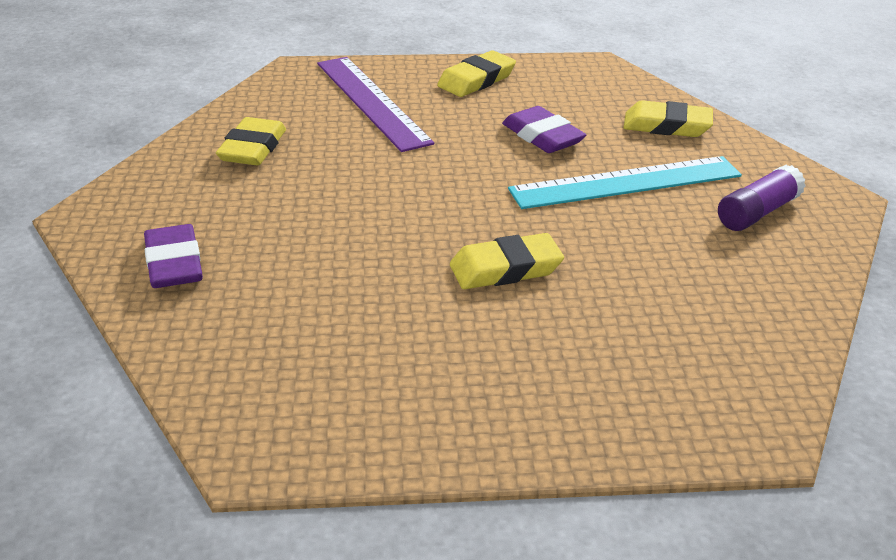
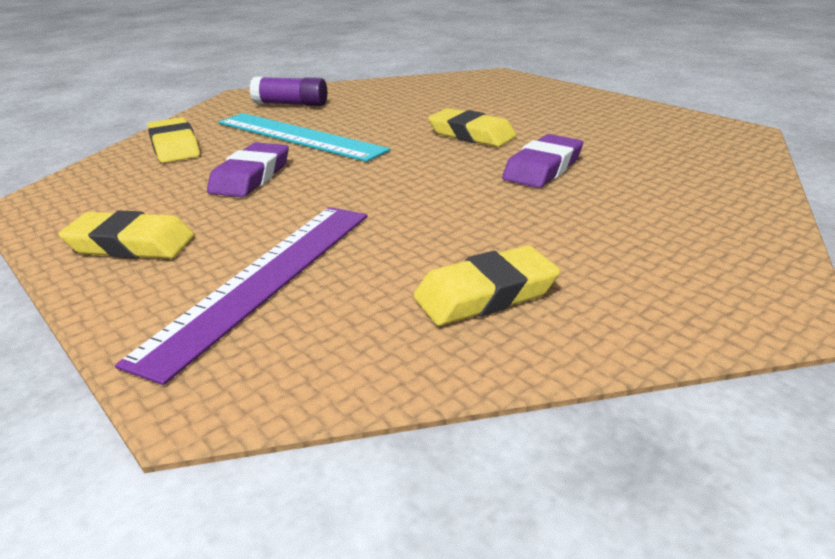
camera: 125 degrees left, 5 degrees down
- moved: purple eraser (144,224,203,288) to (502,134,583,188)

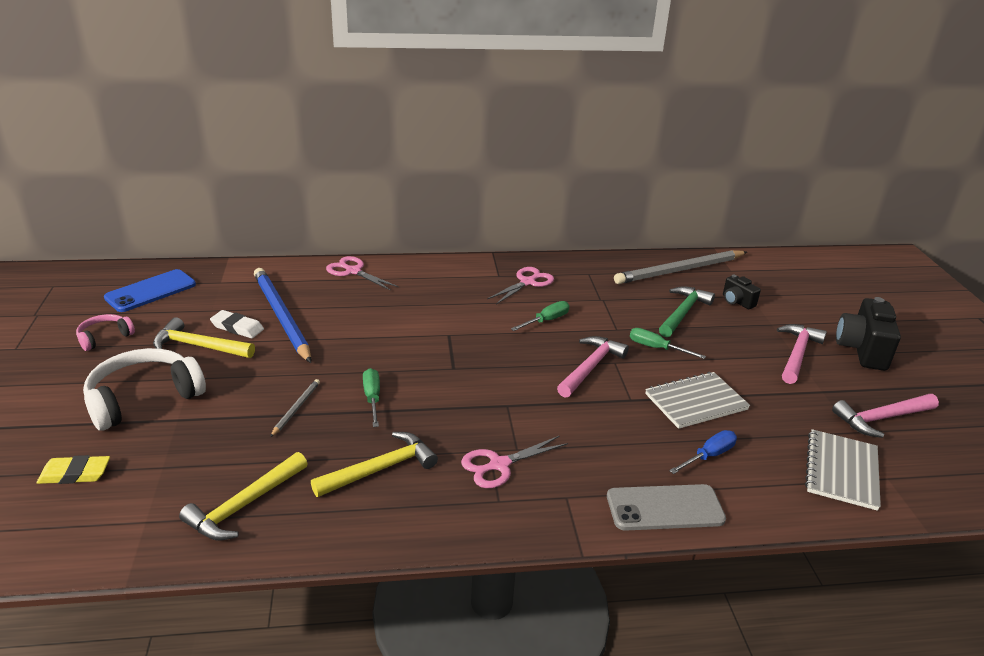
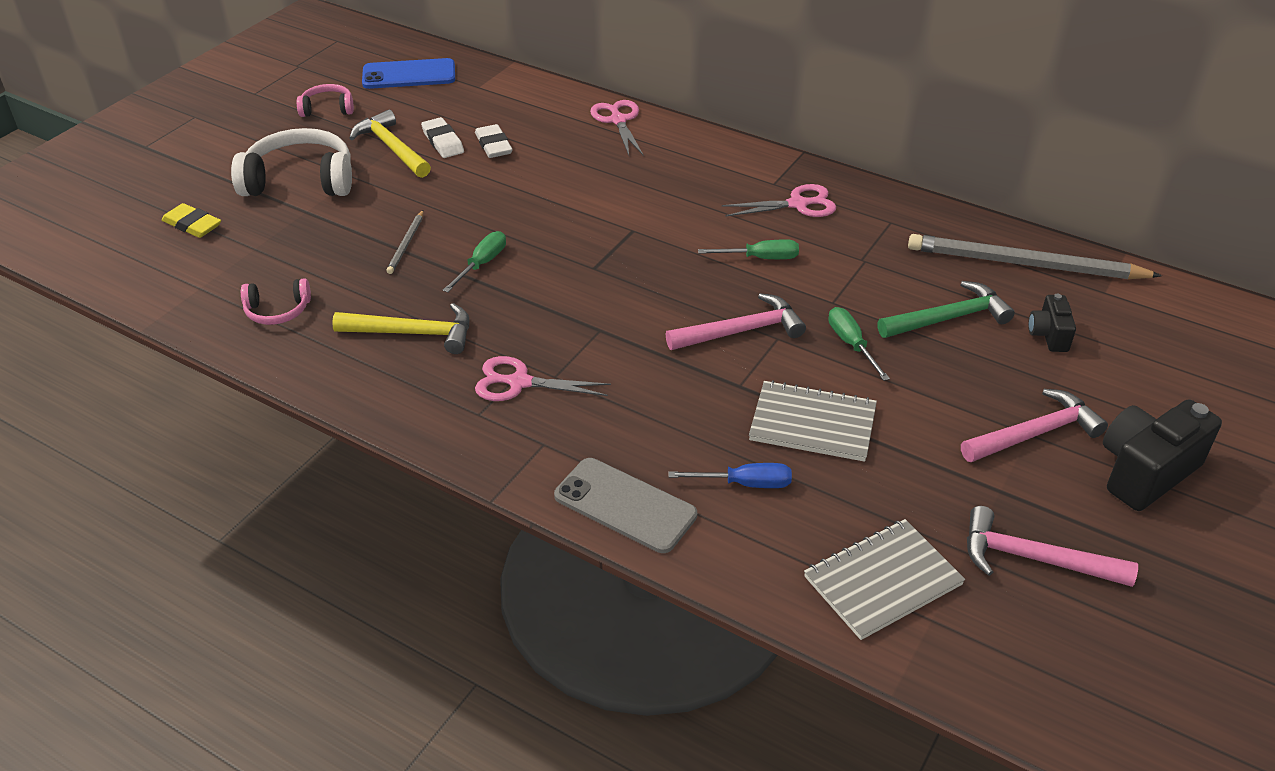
camera: 40 degrees right, 10 degrees up
- replaced: yellow hammer (179,452,308,541) to pink headphones (241,279,311,325)
- turned: grey pencil (270,379,320,437) = (386,210,424,274) 135 degrees clockwise
- replaced: blue pencil (254,268,311,363) to white eraser (475,124,513,158)

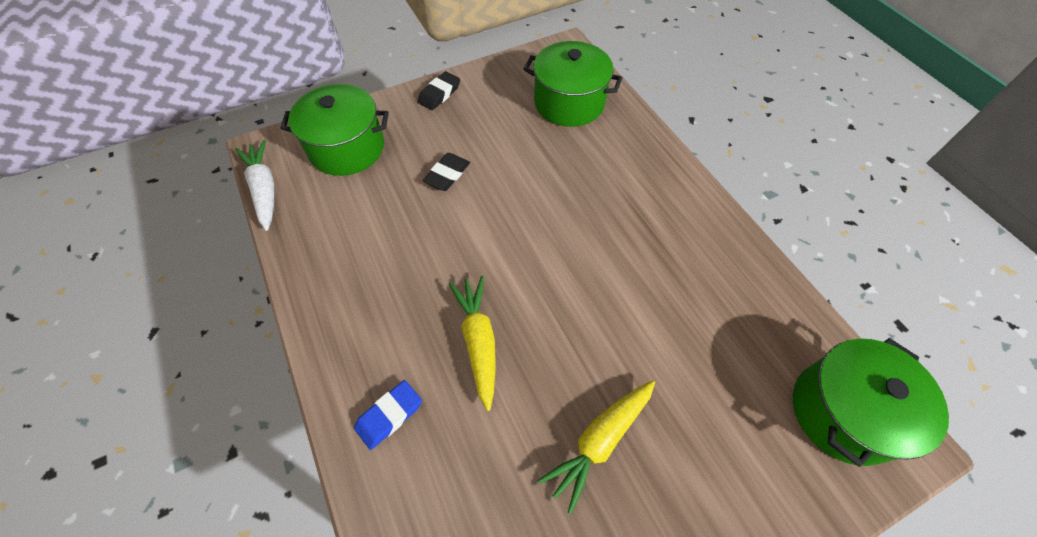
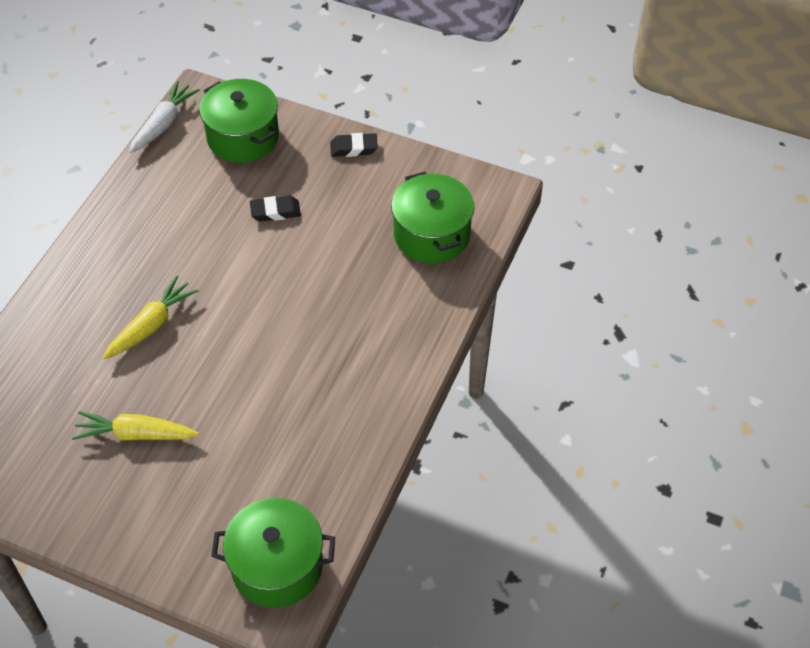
camera: 50 degrees right, 5 degrees down
- removed: blue eraser (354,380,422,450)

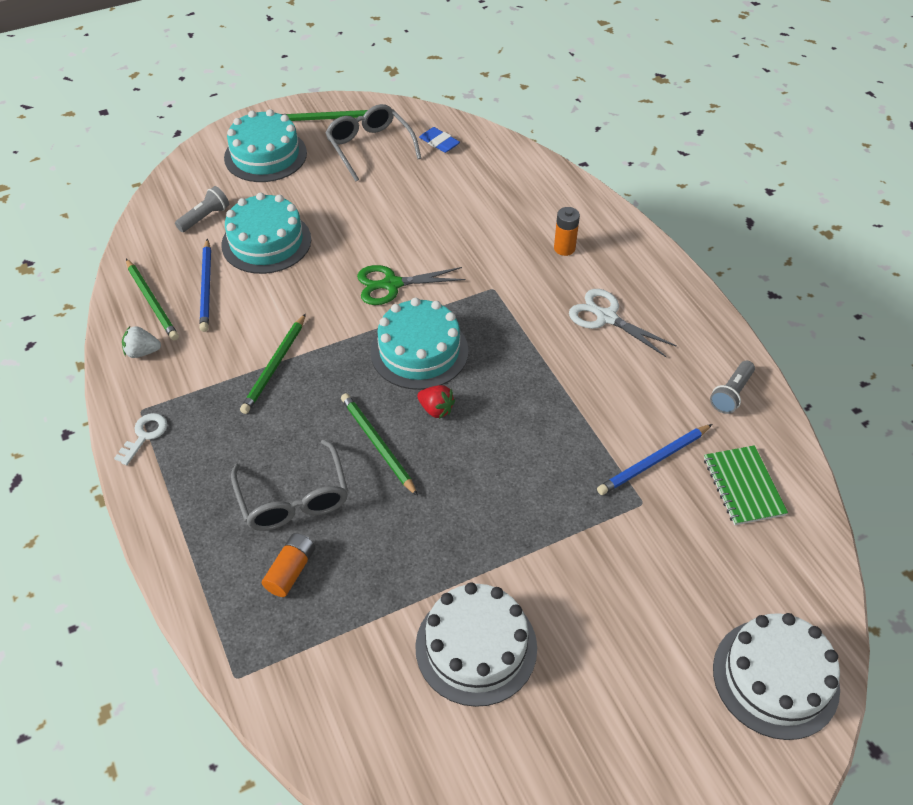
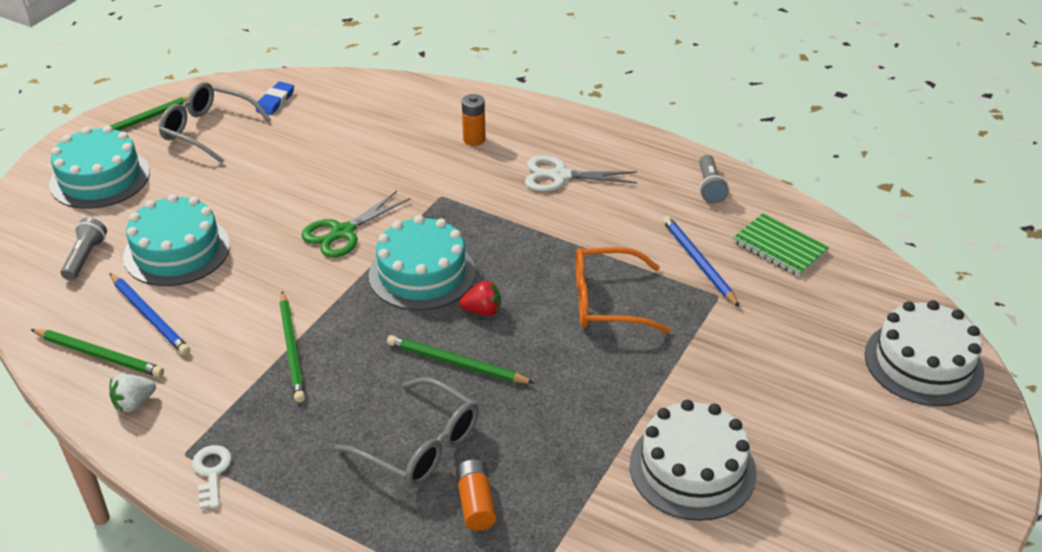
camera: 35 degrees left, 10 degrees down
- turned: blue eraser (419,127,460,153) = (256,81,294,115) 75 degrees counterclockwise
- added: orange glasses (576,247,671,334)
- turned: blue pencil (597,424,712,495) = (662,216,740,307) 135 degrees clockwise

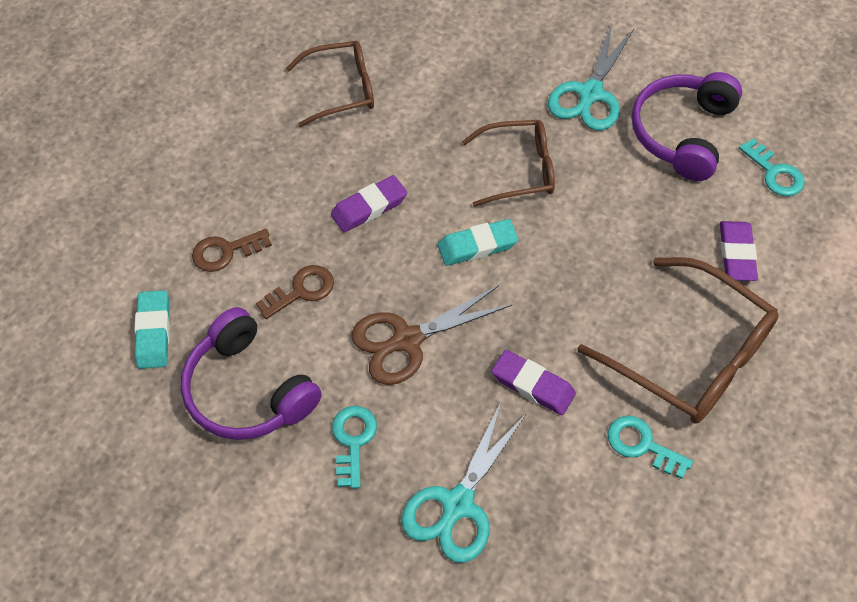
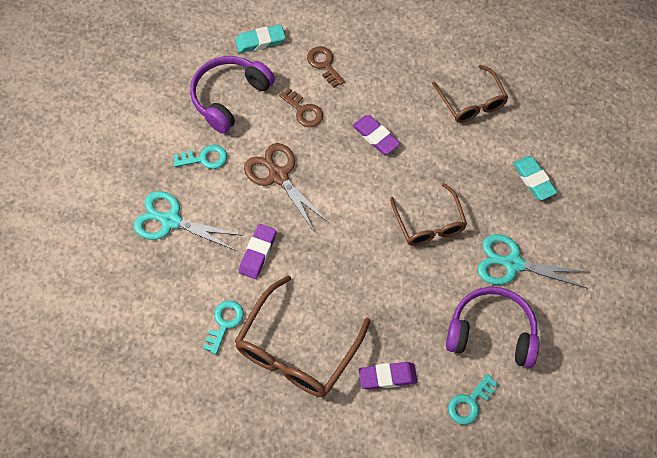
camera: 80 degrees right, 5 degrees up
- moved: turquoise eraser (438,219,518,266) to (513,156,557,200)

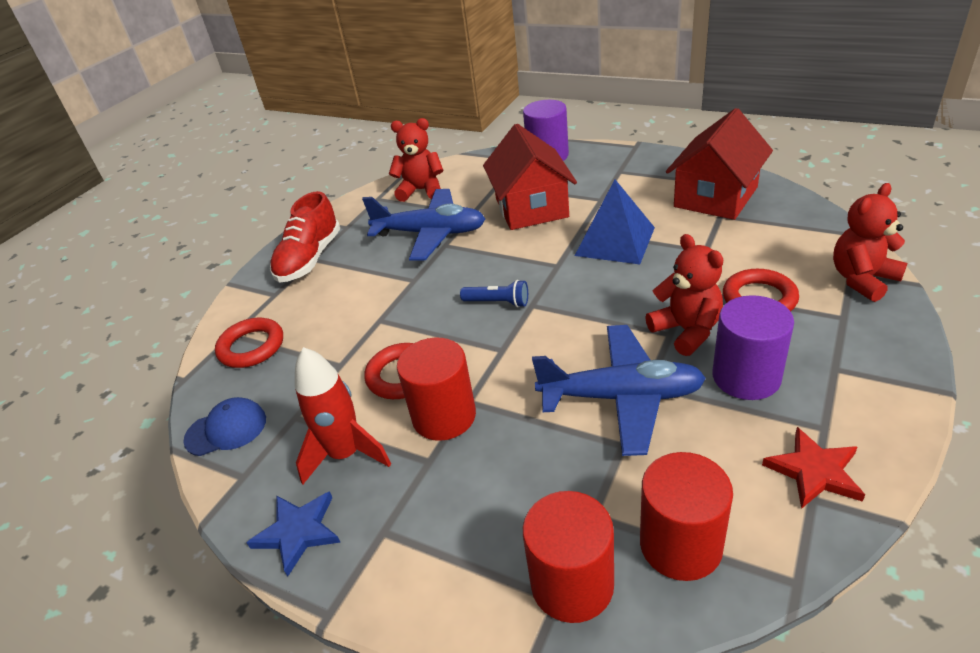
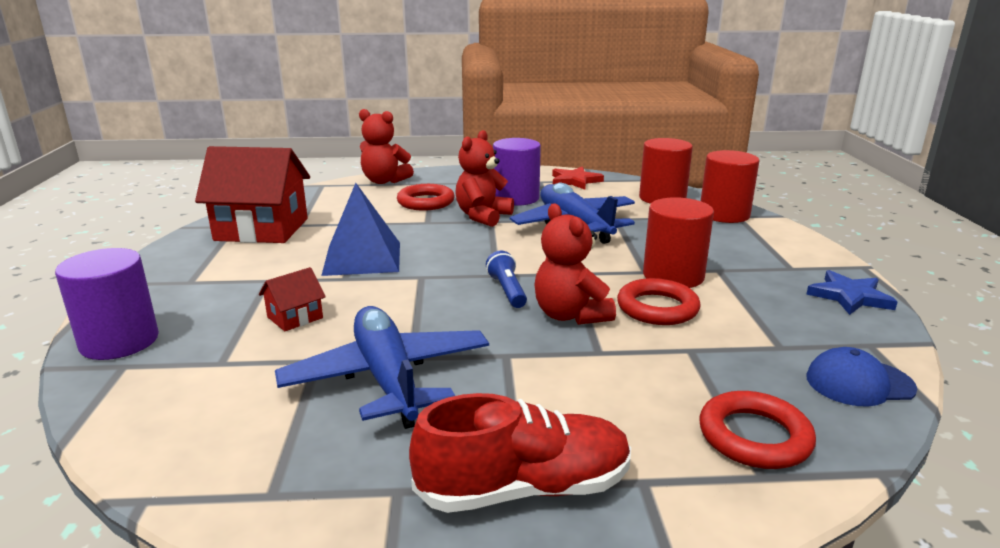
camera: 125 degrees left, 15 degrees down
- resized: red house (483,124,577,230) = (259,267,326,331) x0.44
- moved: red teddy bear (389,118,444,202) to (534,204,616,325)
- turned: blue cap (183,397,266,456) = (806,347,917,407) 45 degrees counterclockwise
- removed: red rocket (295,347,391,484)

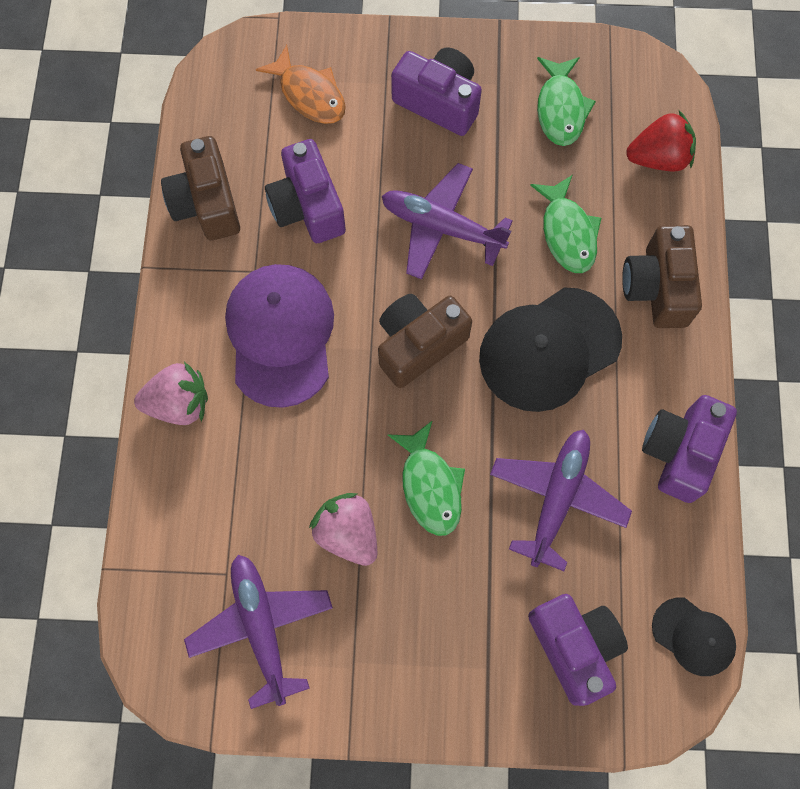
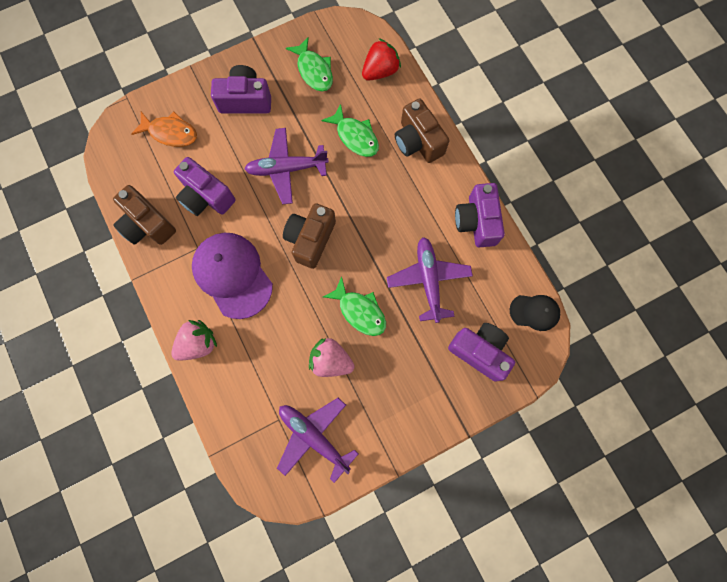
camera: 30 degrees left, 5 degrees up
- removed: black cap (479,288,622,412)

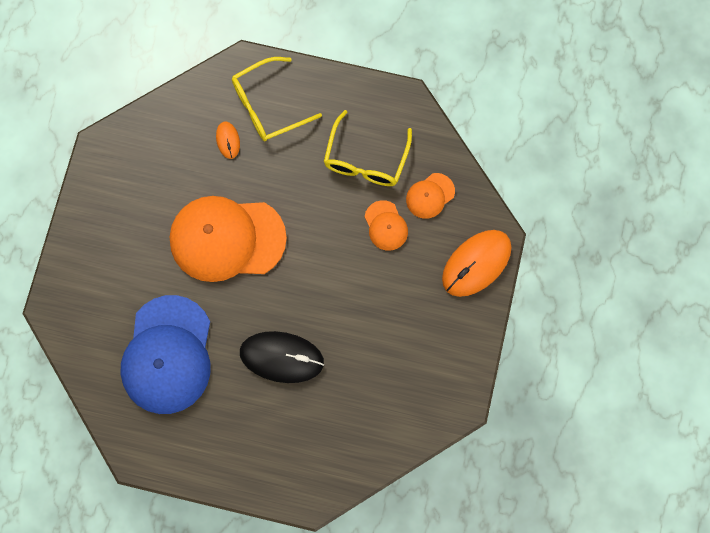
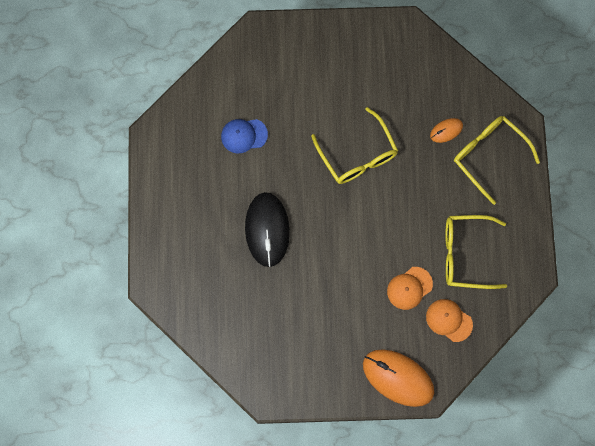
camera: 75 degrees right, 0 degrees up
- resized: blue cap (121,295,210,414) = (221,119,268,153) x0.45
- replaced: orange cap (170,196,287,282) to yellow glasses (311,107,398,184)

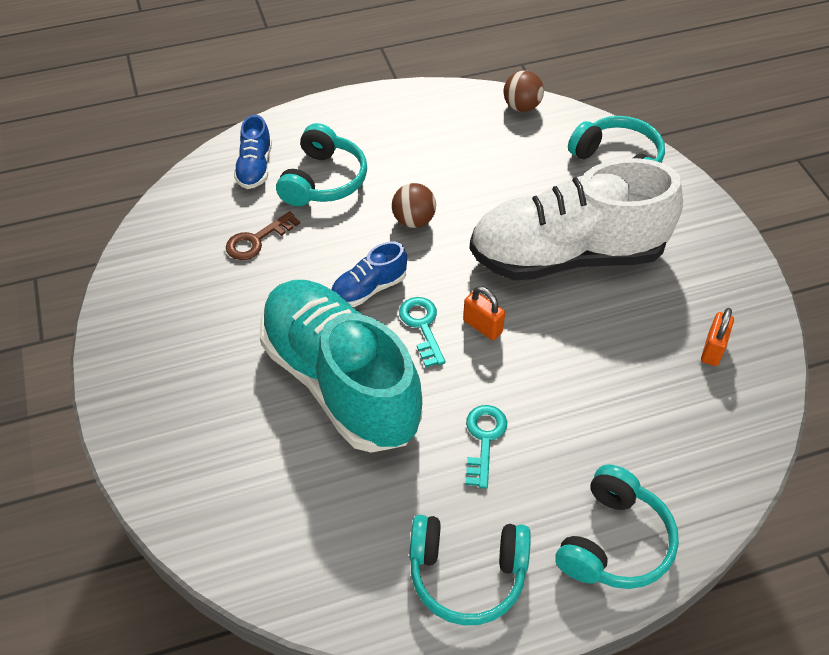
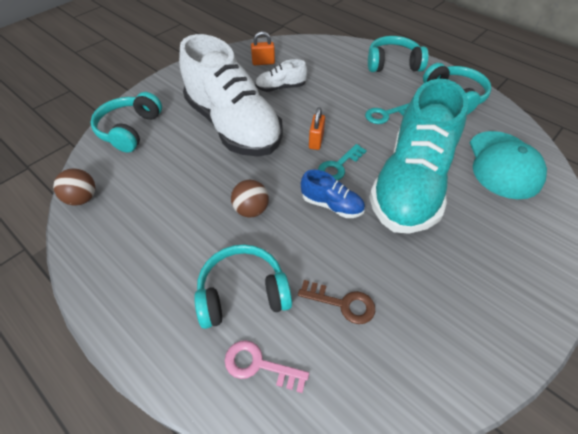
camera: 120 degrees left, 0 degrees up
- replaced: blue shoe (234,115,272,189) to pink key (225,340,309,393)
- added: white shoe (255,59,307,92)
- added: turquoise cap (470,131,547,199)

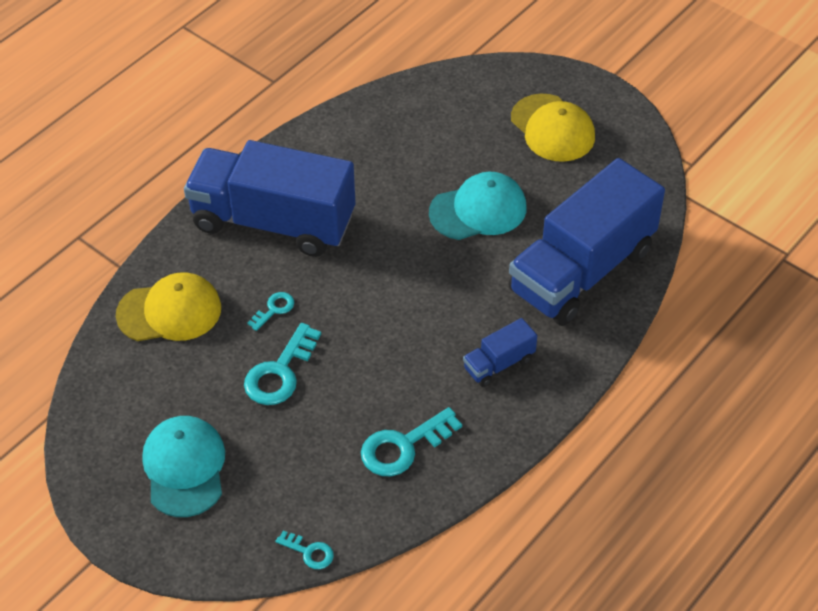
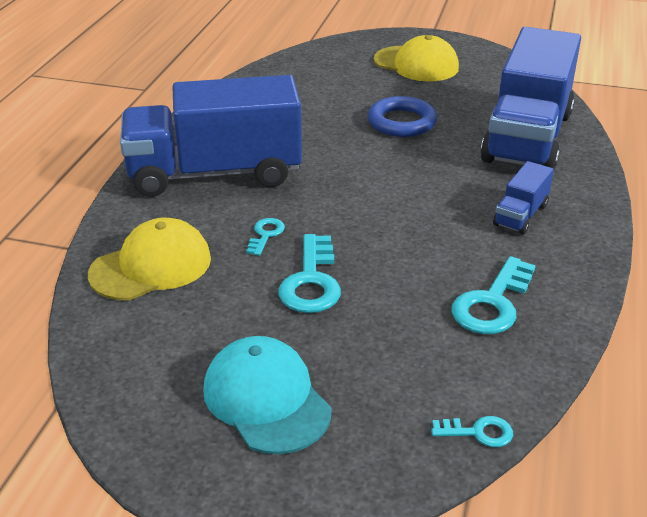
camera: 25 degrees left, 15 degrees down
- replaced: turquoise cap (429,172,526,240) to blue ring (368,96,437,137)

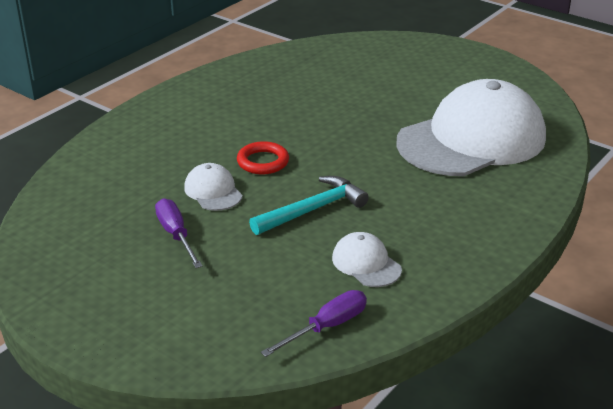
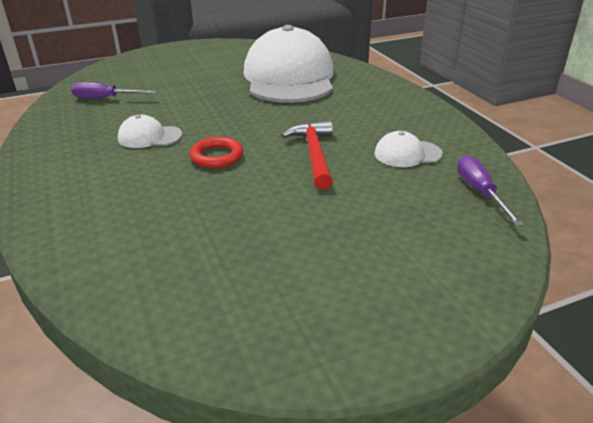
camera: 60 degrees left, 0 degrees up
- moved: purple screwdriver (155,198,203,268) to (71,82,157,99)
- moved: white cap (184,163,242,211) to (118,115,182,148)
- recoloured: turquoise hammer (249,176,369,235) to red hammer (281,120,333,190)

